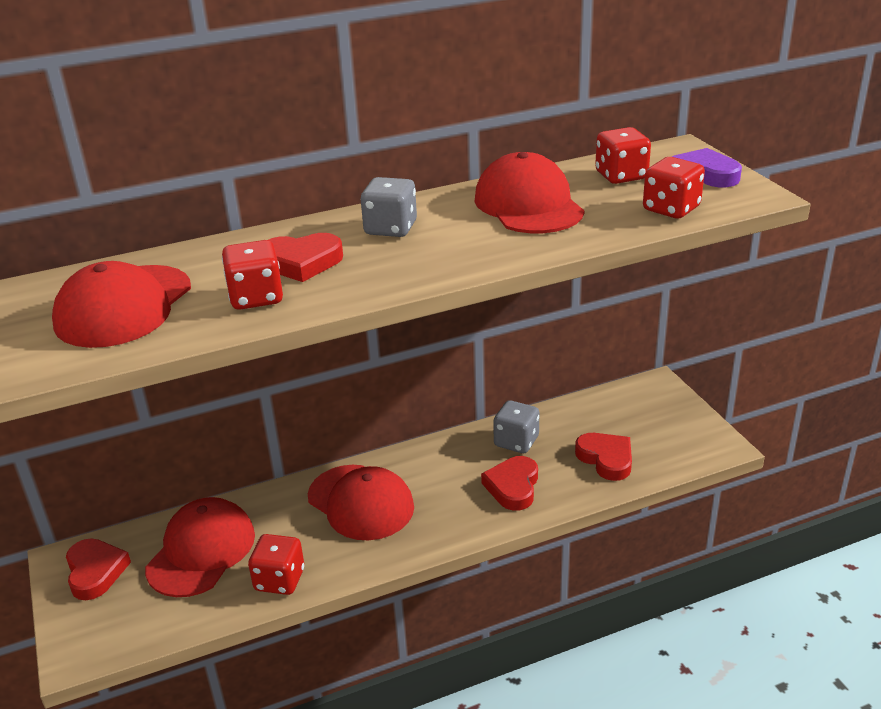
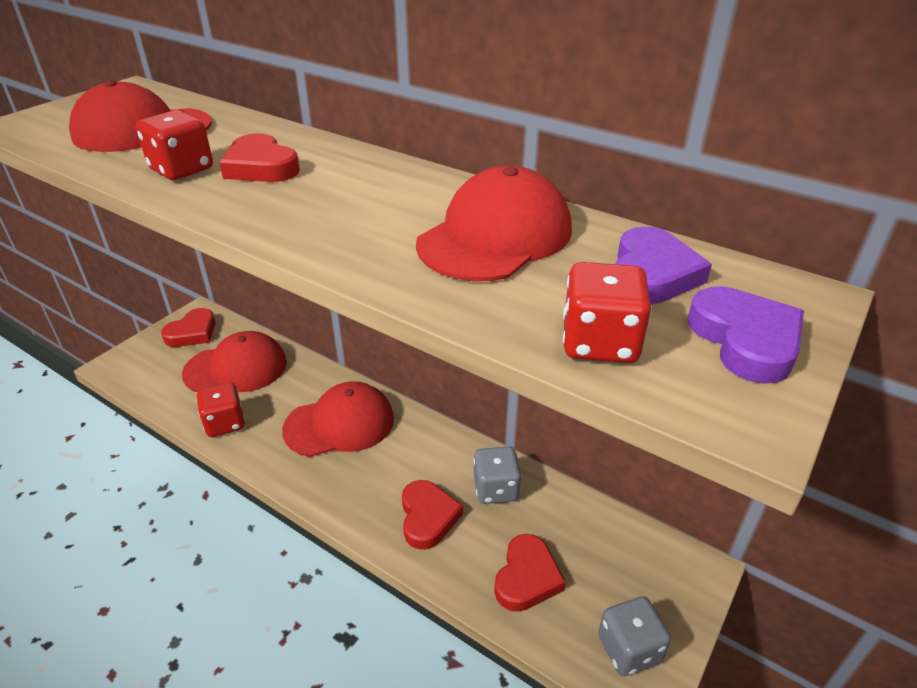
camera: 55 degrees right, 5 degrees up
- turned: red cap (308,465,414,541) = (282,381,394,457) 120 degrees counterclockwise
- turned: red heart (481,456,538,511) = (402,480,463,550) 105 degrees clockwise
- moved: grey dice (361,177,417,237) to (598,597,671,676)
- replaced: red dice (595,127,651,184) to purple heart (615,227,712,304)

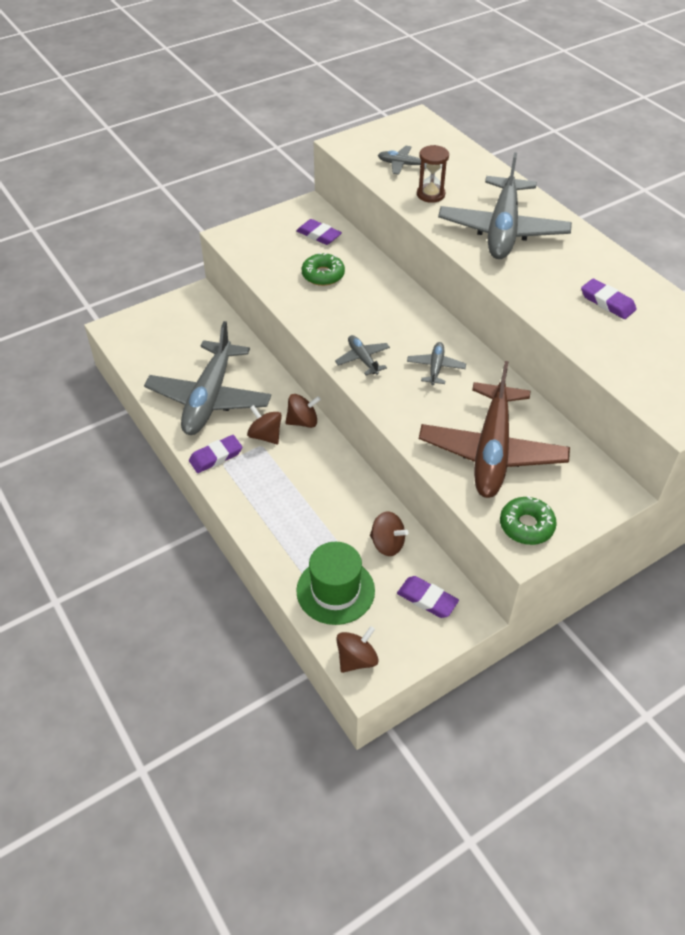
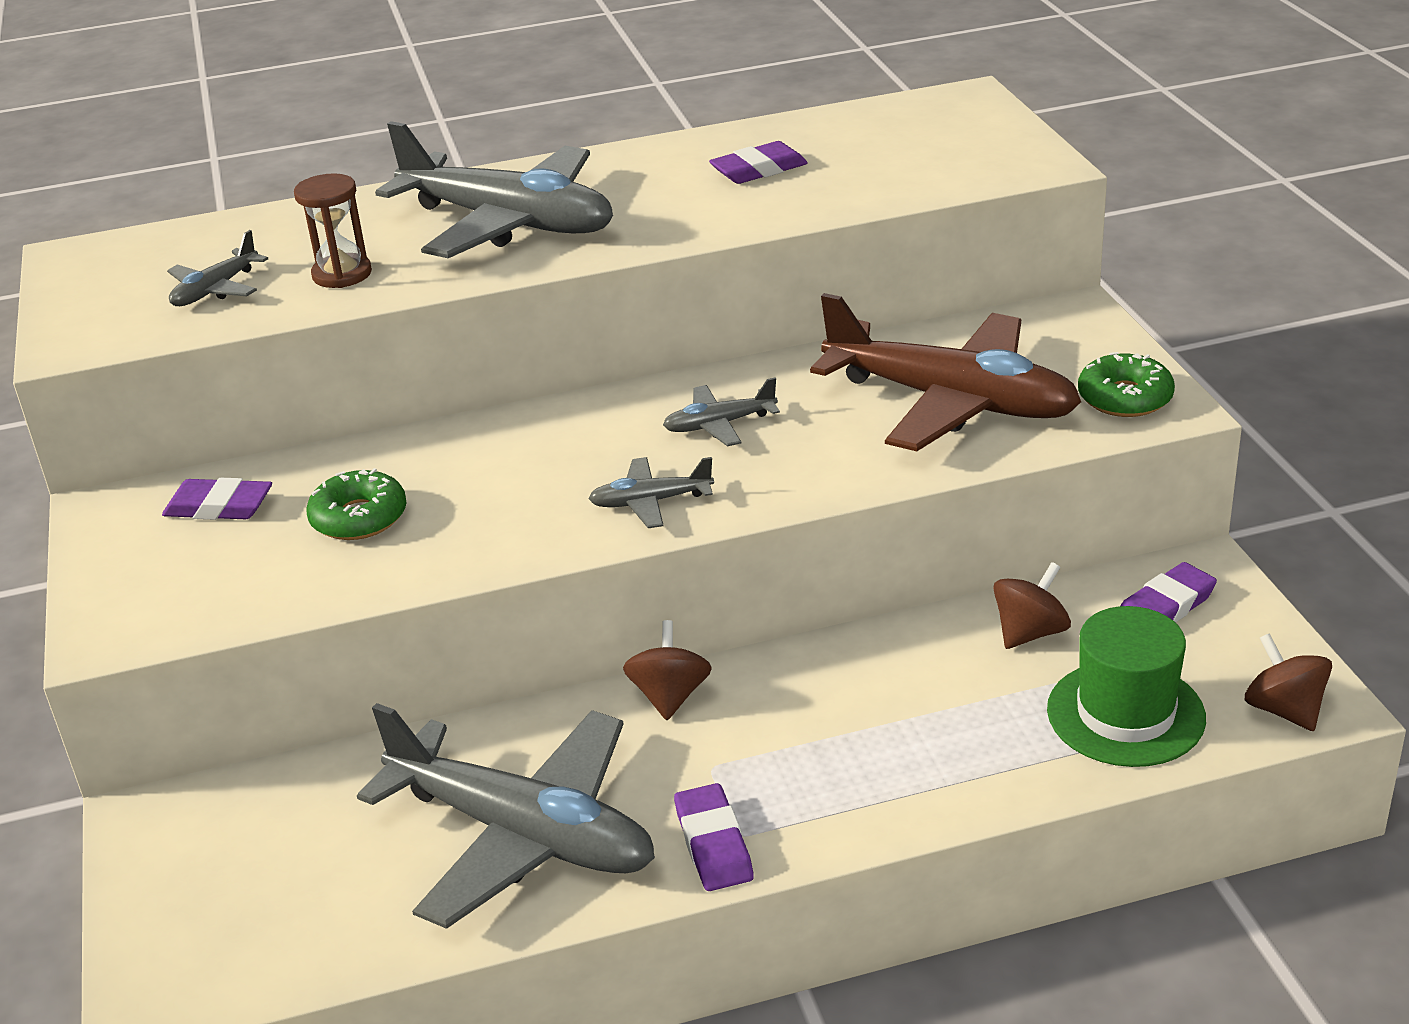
camera: 70 degrees left, 15 degrees down
- turned: purple eraser (296,219,342,245) = (162,478,272,520) 45 degrees clockwise
- turned: grey plane (407,342,466,385) = (663,378,780,446) 45 degrees counterclockwise
- removed: brown spinning top (247,405,282,444)

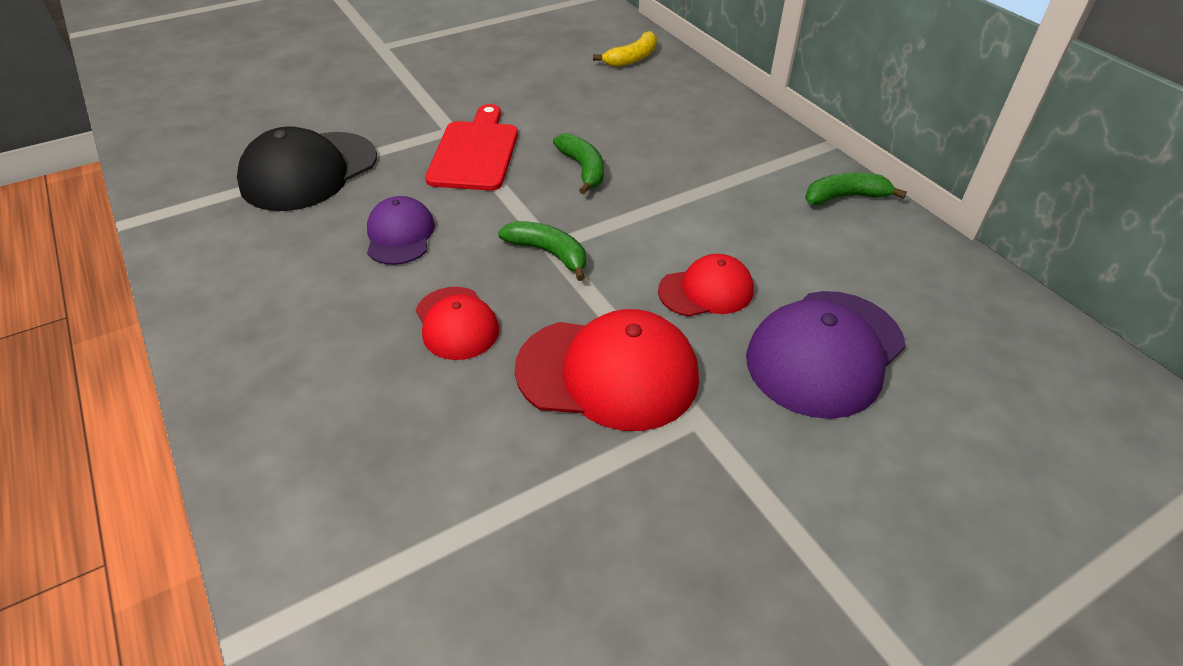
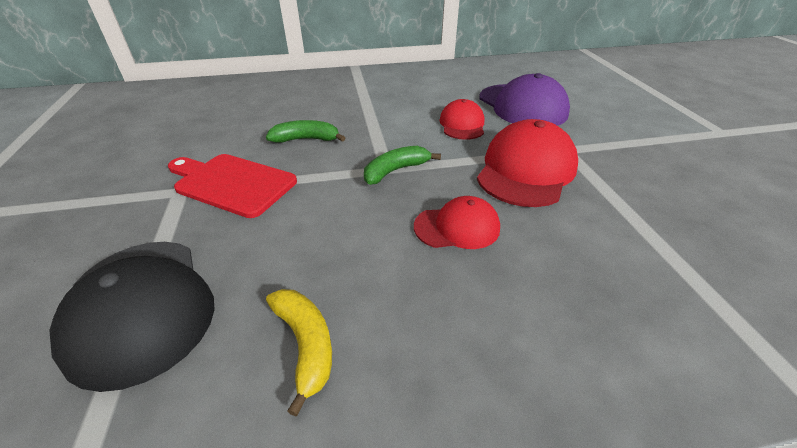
camera: 70 degrees left, 5 degrees down
- moved: yellow banana (593,31,657,67) to (266,289,332,416)
- removed: purple cap (367,196,435,265)
- removed: green banana (805,172,907,205)

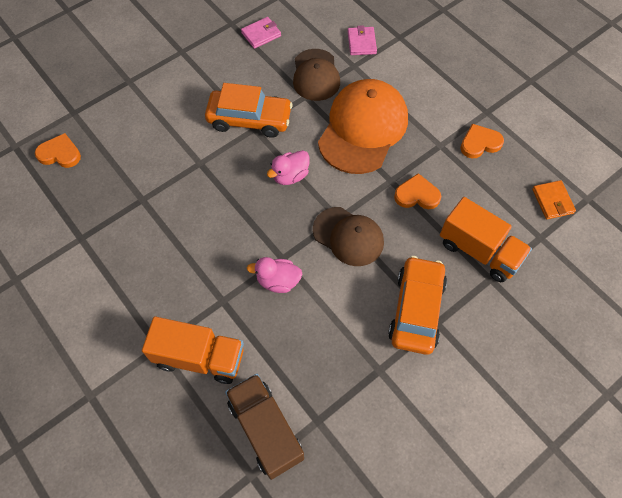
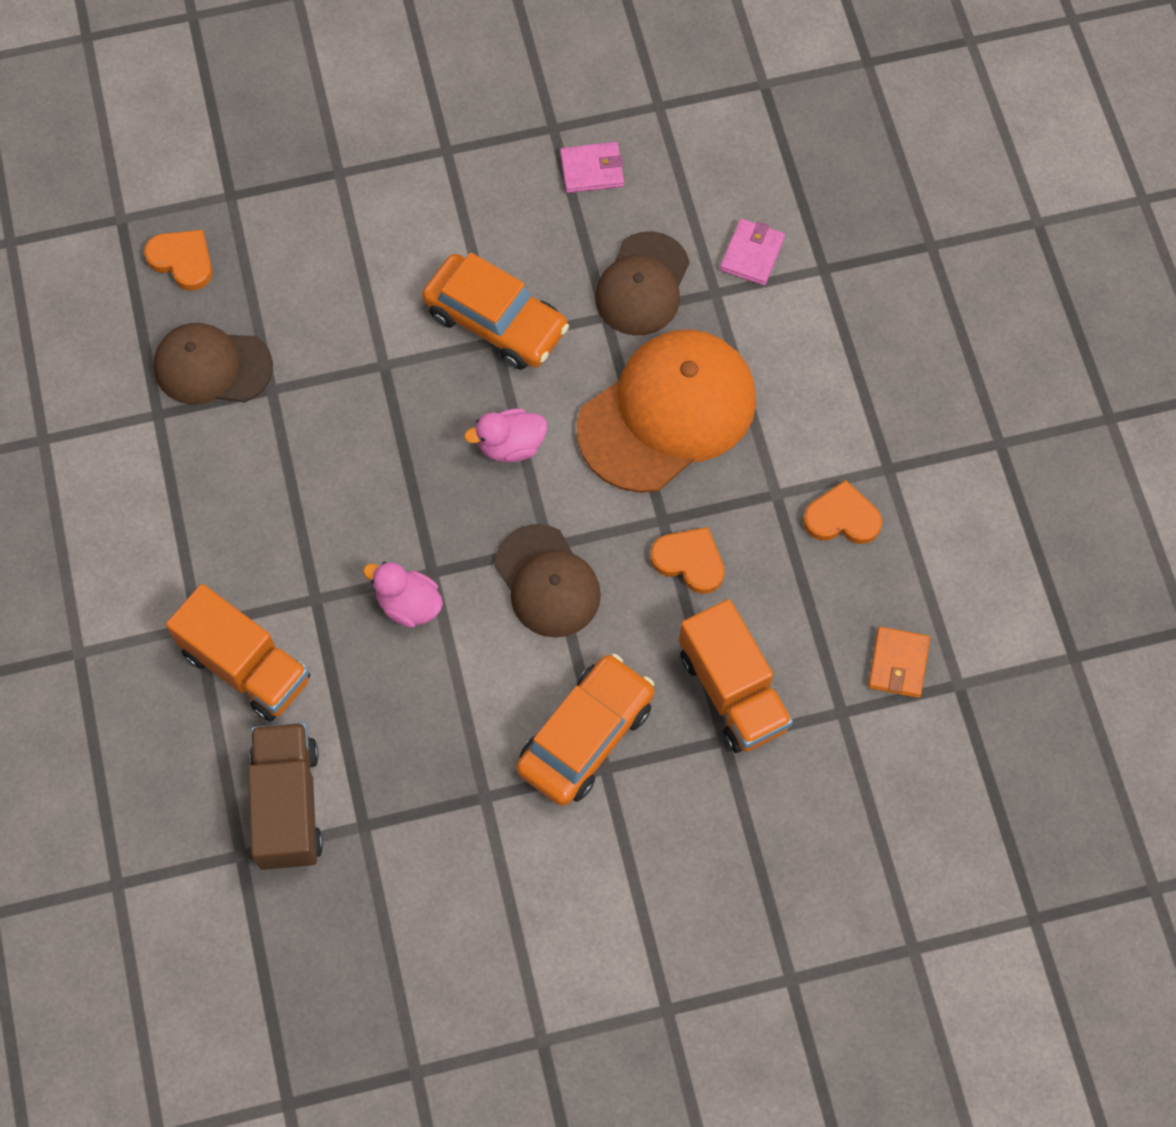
camera: 25 degrees right, 5 degrees up
- added: brown cap (154,323,273,405)

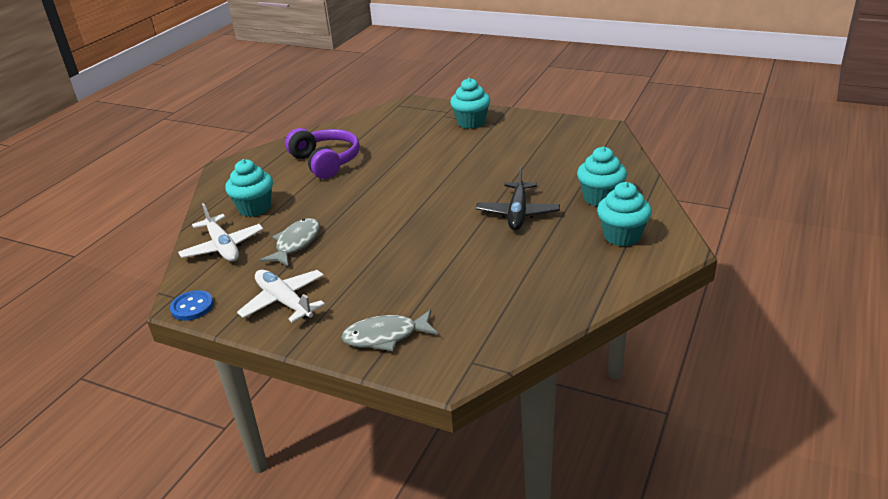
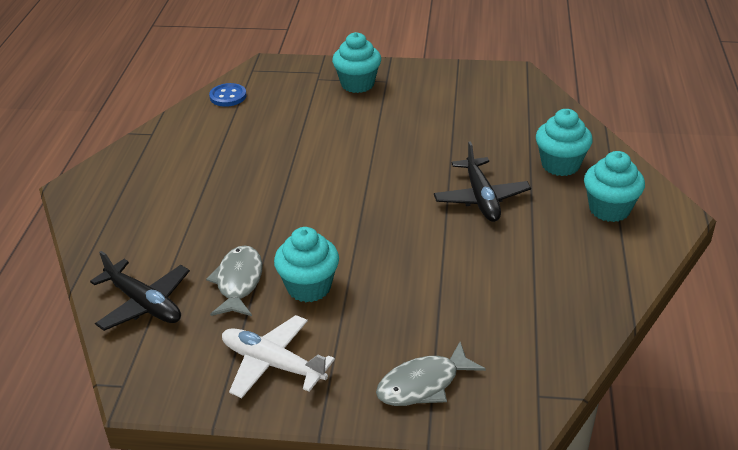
camera: 20 degrees left, 5 degrees up
- recoloured: white plane (178,203,263,262) to black plane (90,251,190,331)
- moved: blue button (170,290,214,321) to (209,83,247,107)
- moved: turquoise cupcake (225,159,273,217) to (274,227,339,302)
- removed: purple headphones (285,128,360,179)

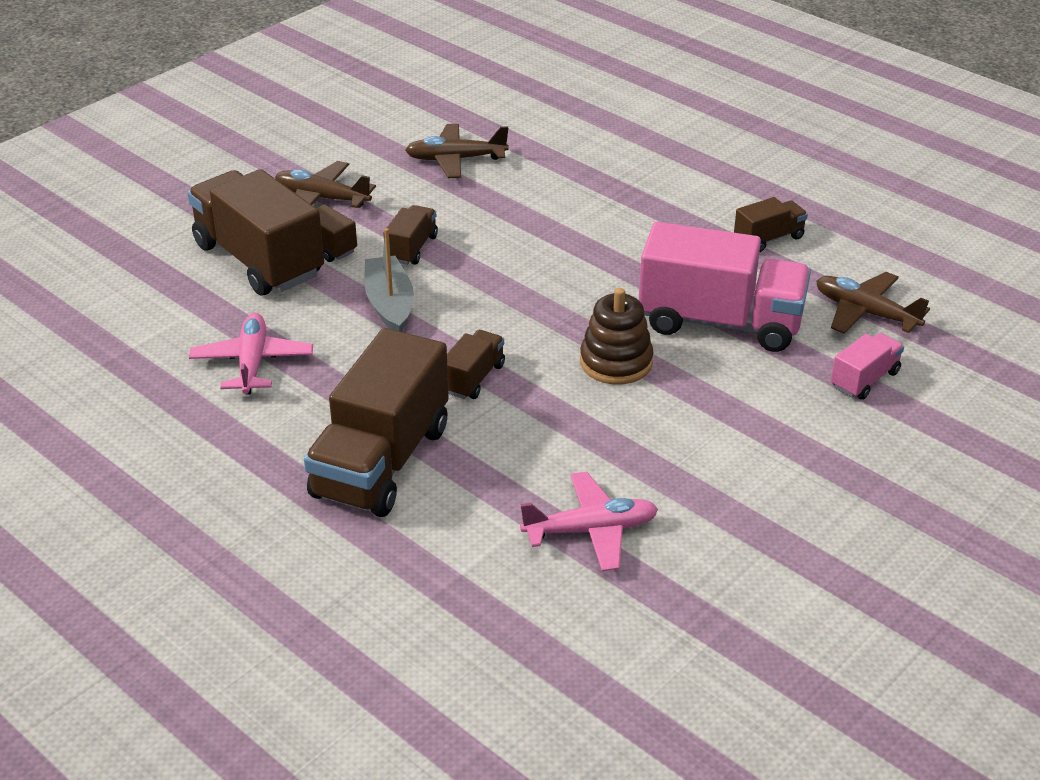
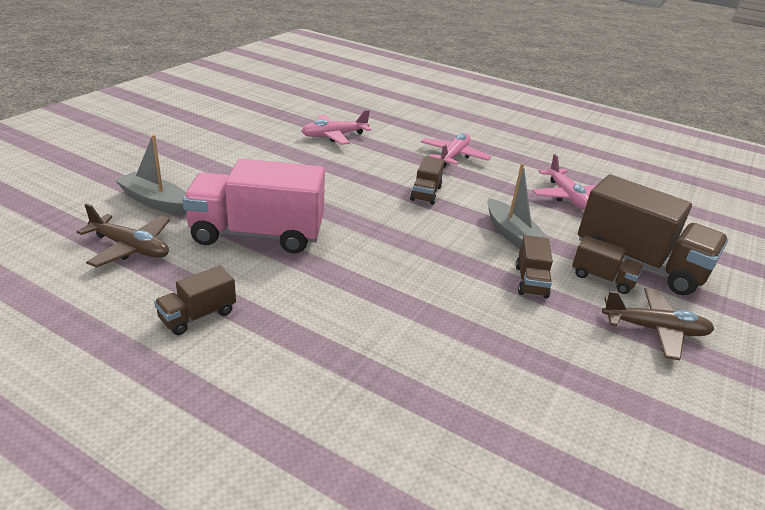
camera: 165 degrees right, 5 degrees down
- replaced: pink truck (831,333,904,400) to grey boat (115,135,187,215)
- replaced: brown truck (304,328,449,517) to pink plane (421,133,491,168)
- removed: brown plane (405,124,509,178)
- removed: brown stacking toy (580,288,654,385)

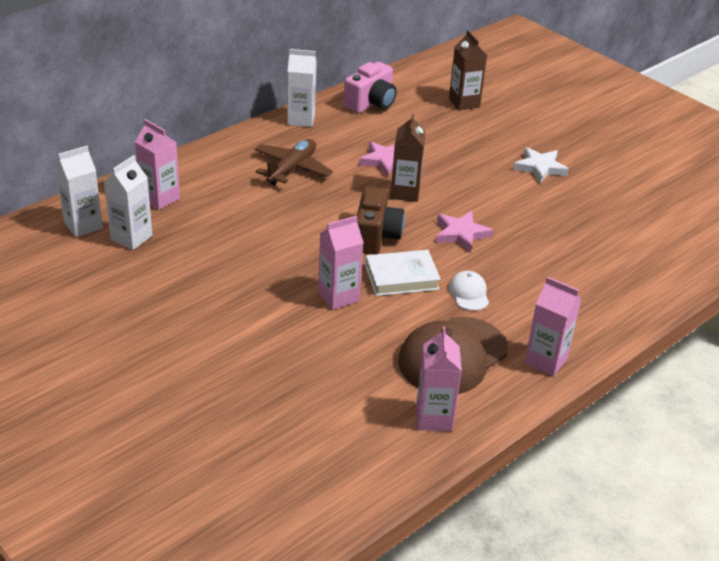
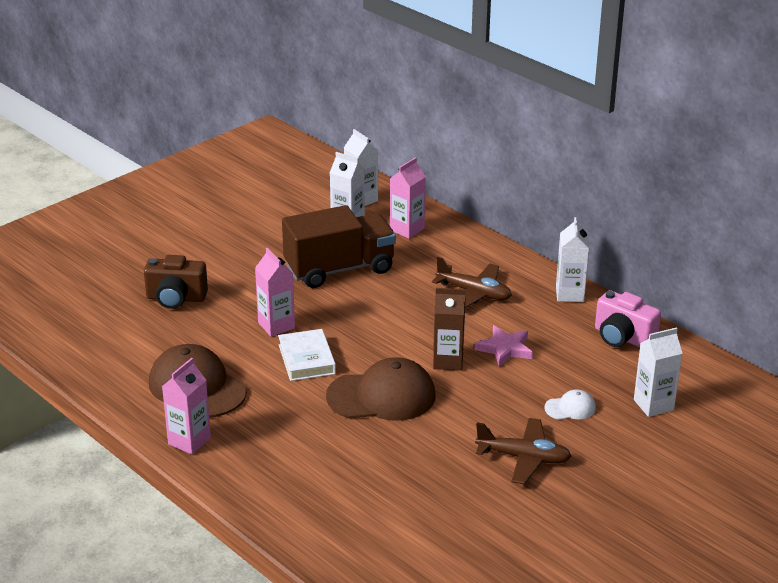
camera: 90 degrees right, 5 degrees down
- moved: brown camera (357,186,405,254) to (144,255,208,309)
- added: brown truck (282,205,396,288)
- replaced: pink star (436,211,493,253) to brown cap (326,357,435,421)
- replaced: white star (513,147,569,183) to brown plane (475,418,572,484)
- moved: white cap (448,271,489,311) to (544,390,596,420)
- recoloured: brown carton (449,30,487,110) to white carton (634,328,683,417)
- removed: pink carton (416,327,462,431)

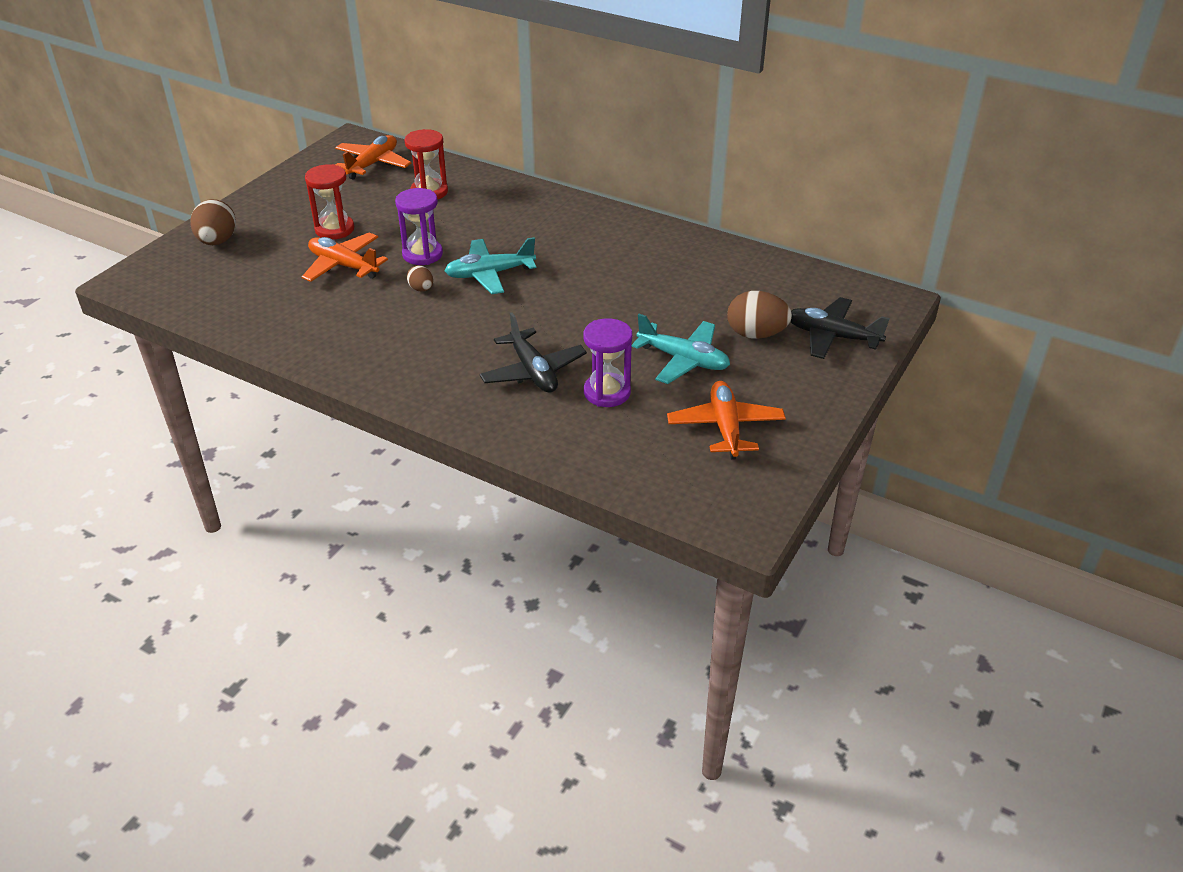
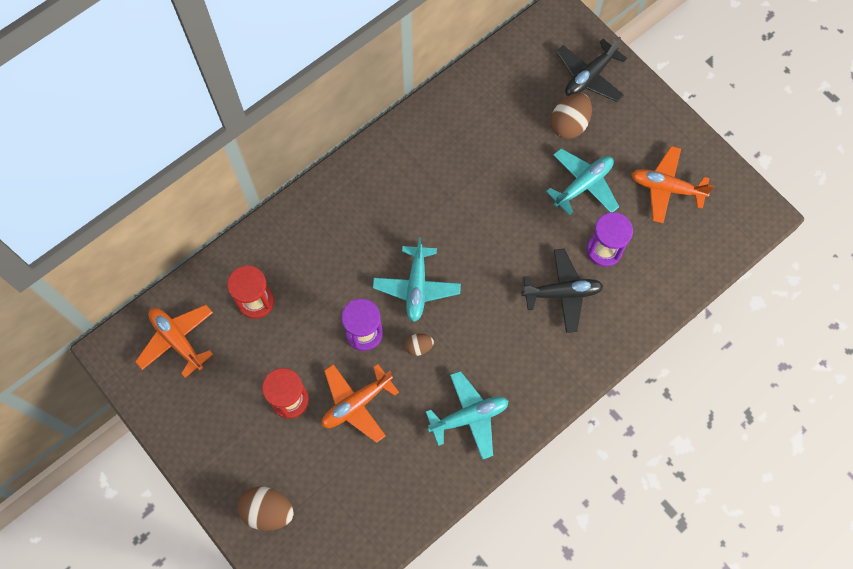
camera: 70 degrees left, 30 degrees up
- added: turquoise plane (426,371,508,460)

